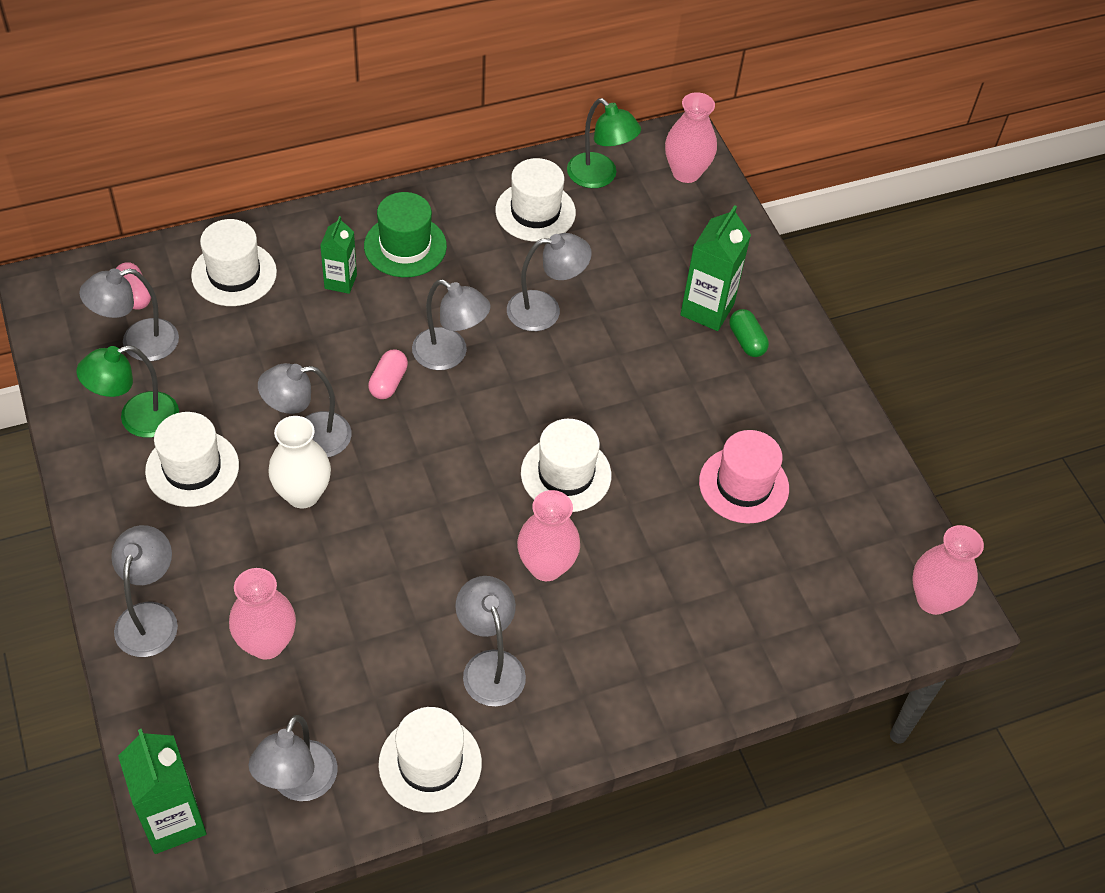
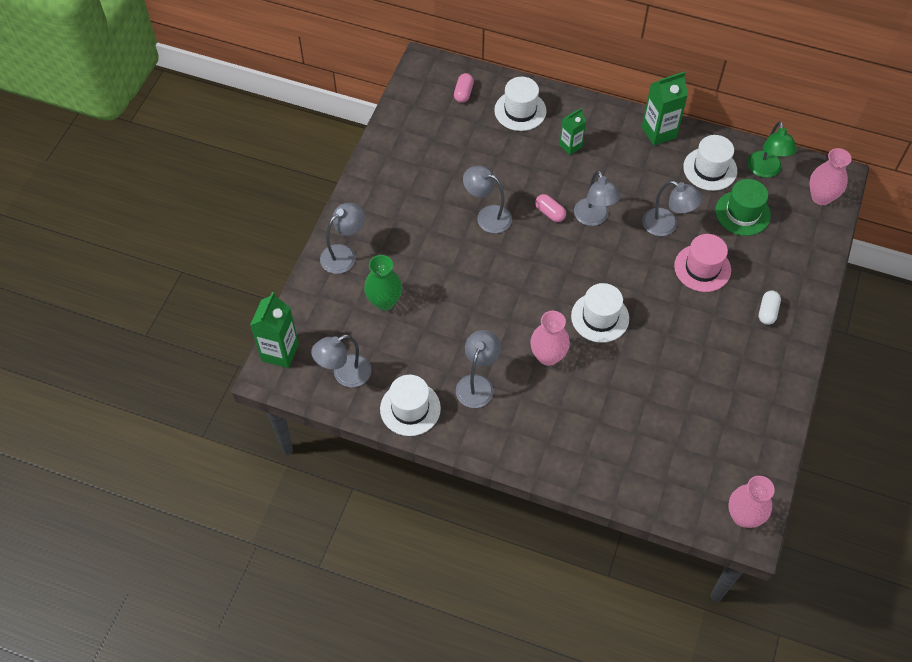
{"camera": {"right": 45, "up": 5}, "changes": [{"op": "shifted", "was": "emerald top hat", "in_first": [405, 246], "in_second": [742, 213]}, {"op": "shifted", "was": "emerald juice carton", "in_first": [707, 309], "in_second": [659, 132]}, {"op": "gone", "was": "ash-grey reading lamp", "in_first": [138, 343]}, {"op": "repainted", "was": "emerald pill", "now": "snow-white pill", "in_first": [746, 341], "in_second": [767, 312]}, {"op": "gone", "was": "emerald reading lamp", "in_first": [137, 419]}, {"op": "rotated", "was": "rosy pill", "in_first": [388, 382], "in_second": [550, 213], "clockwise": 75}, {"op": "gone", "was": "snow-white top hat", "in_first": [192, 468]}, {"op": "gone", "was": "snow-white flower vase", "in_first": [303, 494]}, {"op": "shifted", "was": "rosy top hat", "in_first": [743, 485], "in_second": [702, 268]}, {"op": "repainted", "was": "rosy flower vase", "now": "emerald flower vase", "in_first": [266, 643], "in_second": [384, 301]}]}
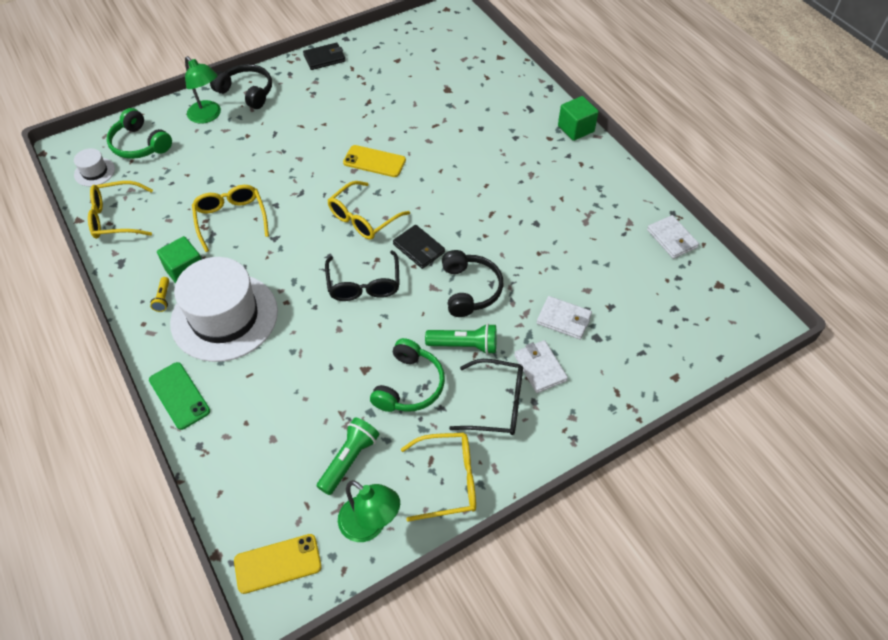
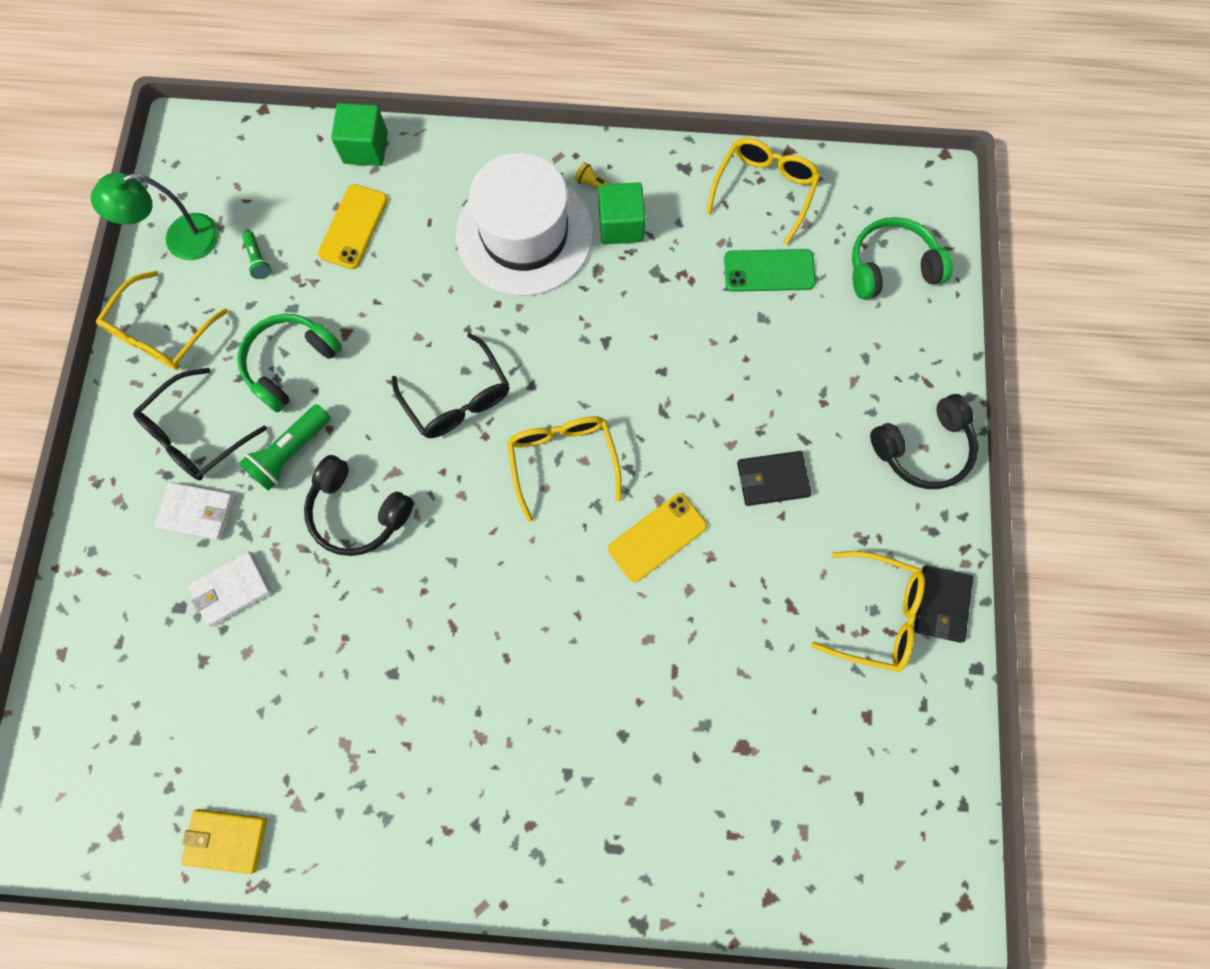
{"camera": {"right": 125, "up": 20}, "changes": [{"op": "gone", "was": "emerald reading lamp", "in_first": [208, 116]}, {"op": "shifted", "was": "emerald cube", "in_first": [576, 129], "in_second": [365, 148]}, {"op": "gone", "was": "snow-white top hat", "in_first": [94, 172]}, {"op": "shifted", "was": "golden spectacles", "in_first": [231, 219], "in_second": [876, 615]}, {"op": "repainted", "was": "snow-white card wallet", "now": "golden card wallet", "in_first": [672, 239], "in_second": [226, 840]}, {"op": "shifted", "was": "jet-black card wallet", "in_first": [419, 248], "in_second": [772, 479]}, {"op": "rotated", "was": "jet-black spectacles", "in_first": [364, 285], "in_second": [458, 398], "clockwise": -150}, {"op": "rotated", "was": "emerald headset", "in_first": [409, 385], "in_second": [290, 363], "clockwise": 75}, {"op": "shifted", "was": "emerald smartphone", "in_first": [179, 395], "in_second": [769, 271]}, {"op": "scaled", "was": "emerald flashlight", "in_first": [349, 459], "in_second": [258, 260], "ratio": 0.56}, {"op": "shifted", "was": "golden smartphone", "in_first": [278, 563], "in_second": [353, 227]}]}
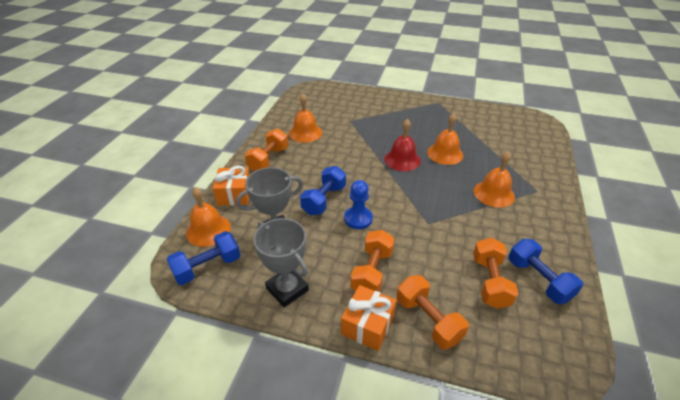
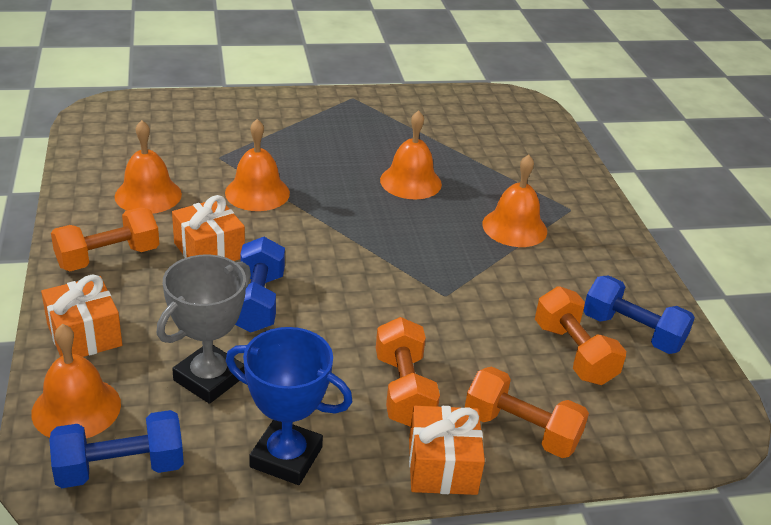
{"camera": {"right": -30, "up": -5}, "changes": [{"op": "gone", "was": "red hand bell", "in_first": [402, 160]}, {"op": "rotated", "was": "orange-coloured dumbbell", "in_first": [268, 159], "in_second": [108, 257], "clockwise": 60}, {"op": "gone", "was": "royal blue chess pawn", "in_first": [358, 219]}, {"op": "repainted", "was": "ash-grey award cup", "now": "royal blue award cup", "in_first": [287, 289], "in_second": [286, 457]}, {"op": "rotated", "was": "royal blue dumbbell", "in_first": [207, 267], "in_second": [120, 468], "clockwise": 45}, {"op": "new", "now": "orange-coloured hand bell", "in_second": [257, 192]}, {"op": "new", "now": "orange-coloured gift", "in_second": [209, 250]}]}
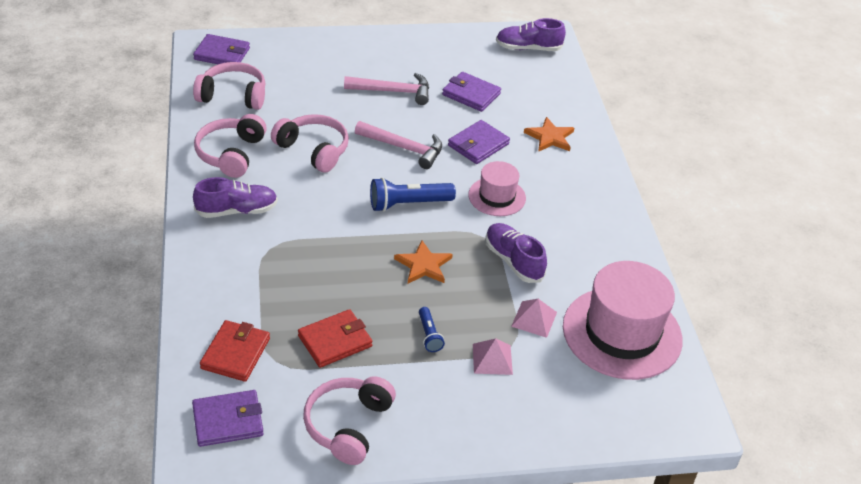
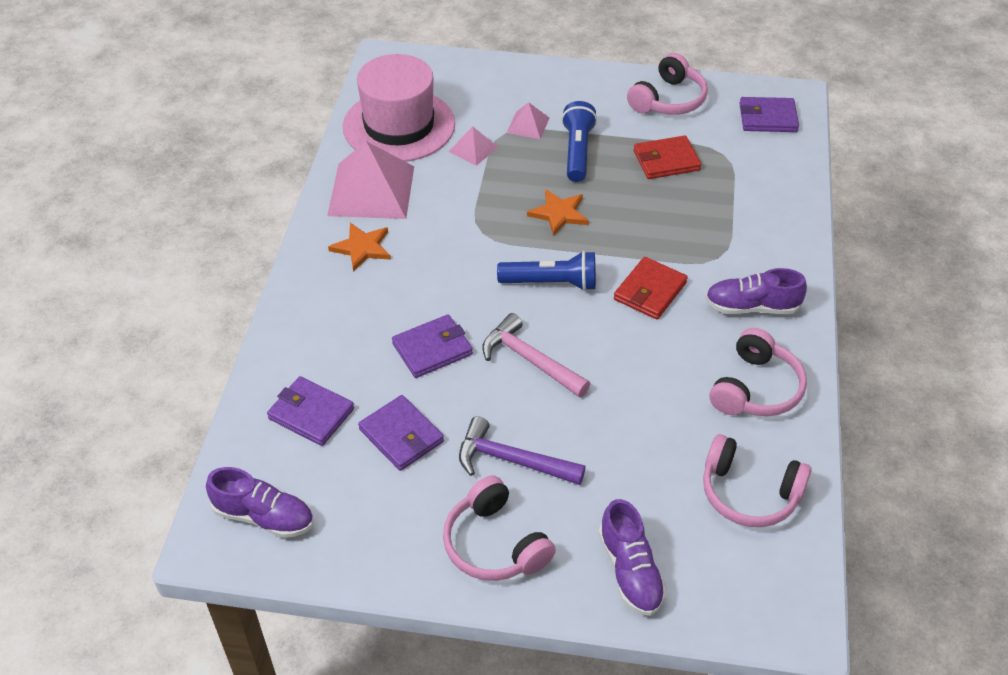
{"camera": {"right": -160, "up": 5}, "changes": [{"op": "shifted", "was": "violet card wallet", "in_first": [222, 54], "in_second": [311, 414]}, {"op": "repainted", "was": "rosy hammer", "now": "violet hammer", "in_first": [393, 91], "in_second": [512, 460]}, {"op": "shifted", "was": "rosy headset", "in_first": [313, 150], "in_second": [494, 544]}, {"op": "shifted", "was": "orange-coloured five-pointed star", "in_first": [550, 137], "in_second": [362, 248]}, {"op": "gone", "was": "rosy top hat", "in_first": [497, 197]}, {"op": "shifted", "was": "violet shoe", "in_first": [513, 261], "in_second": [630, 571]}, {"op": "scaled", "was": "royal blue flashlight", "in_first": [429, 335], "in_second": [577, 151], "ratio": 1.8}, {"op": "shifted", "was": "red card wallet", "in_first": [235, 353], "in_second": [650, 291]}, {"op": "new", "now": "rosy solid pyramid", "in_second": [371, 190]}]}
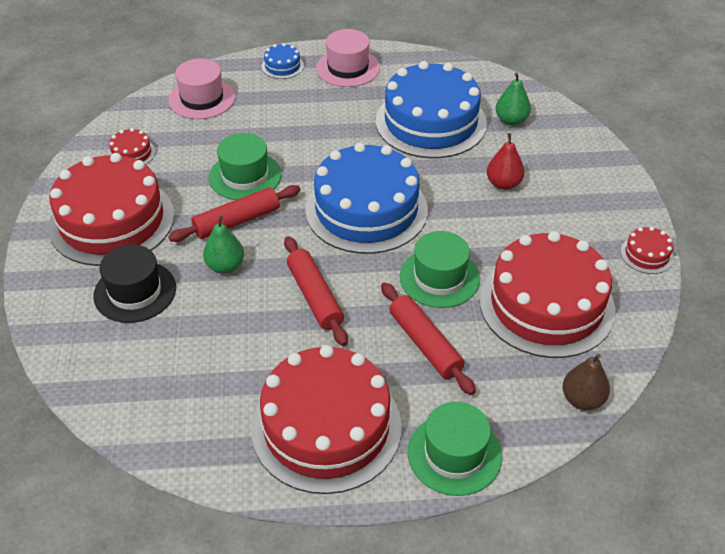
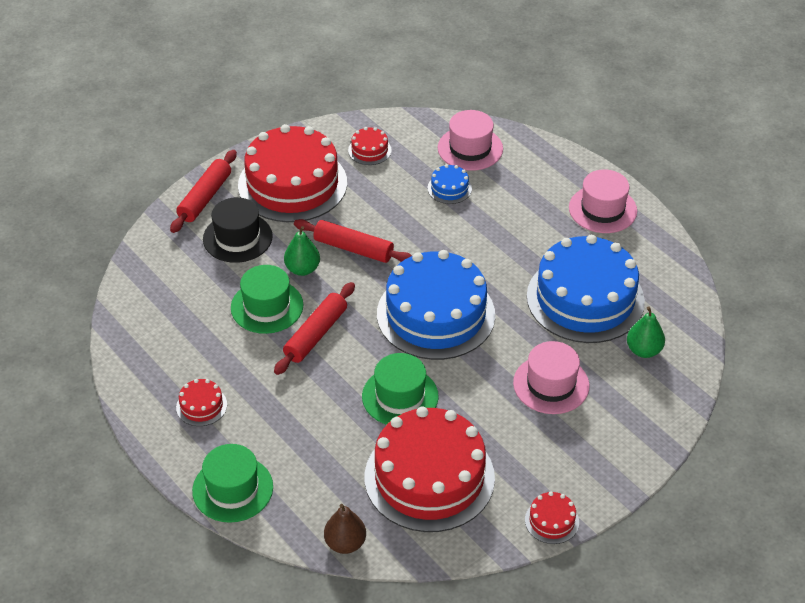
{"camera": {"right": 55, "up": 0}, "changes": [{"op": "shifted", "was": "royal blue gateau", "in_first": [282, 66], "in_second": [449, 188]}, {"op": "shifted", "was": "emerald top hat", "in_first": [245, 176], "in_second": [267, 306]}, {"op": "swapped", "was": "red pear fruit", "now": "rosy top hat", "in_first": [503, 184], "in_second": [551, 384]}, {"op": "shifted", "was": "red dough roller", "in_first": [425, 344], "in_second": [205, 197]}, {"op": "scaled", "was": "red gateau", "in_first": [326, 427], "in_second": [201, 406], "ratio": 0.41}]}
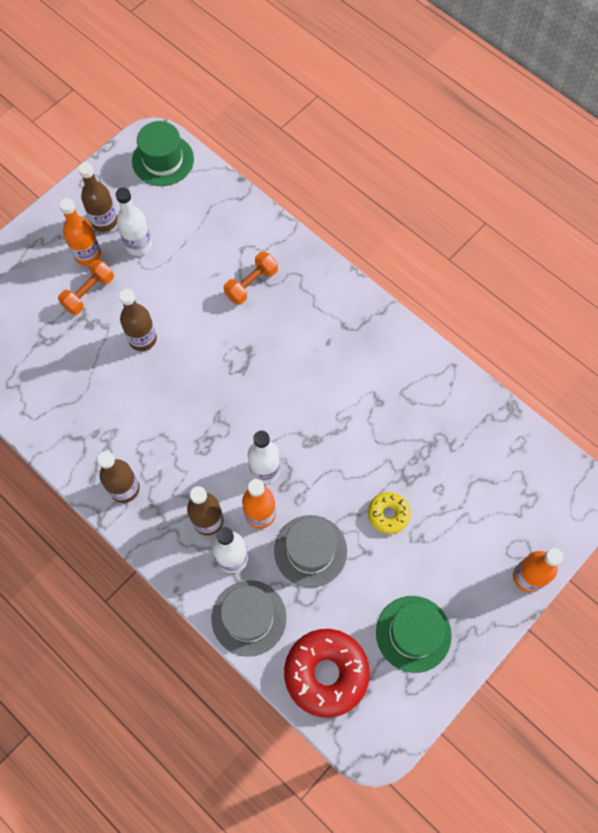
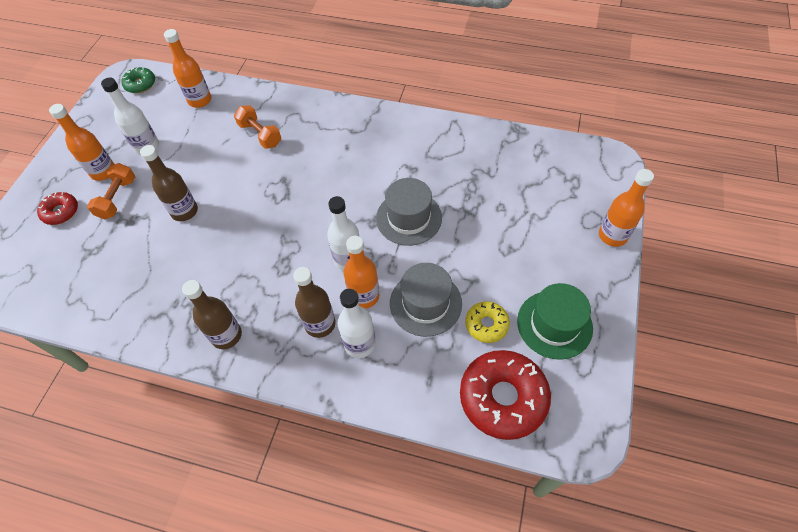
{"camera": {"right": -25, "up": -10}, "changes": [{"op": "swapped", "was": "emerald top hat", "now": "emerald doughnut", "in_first": [163, 160], "in_second": [140, 84]}, {"op": "gone", "was": "russet drink bottle", "in_first": [104, 221]}, {"op": "rotated", "was": "orange-coloured dumbbell", "in_first": [251, 284], "in_second": [260, 135], "clockwise": -60}, {"op": "shifted", "was": "golden doughnut", "in_first": [388, 514], "in_second": [486, 324]}, {"op": "shifted", "was": "ash-grey top hat", "in_first": [249, 618], "in_second": [409, 218]}, {"op": "new", "now": "orange-coloured drink bottle", "in_second": [200, 100]}, {"op": "new", "now": "red doughnut", "in_second": [61, 212]}]}
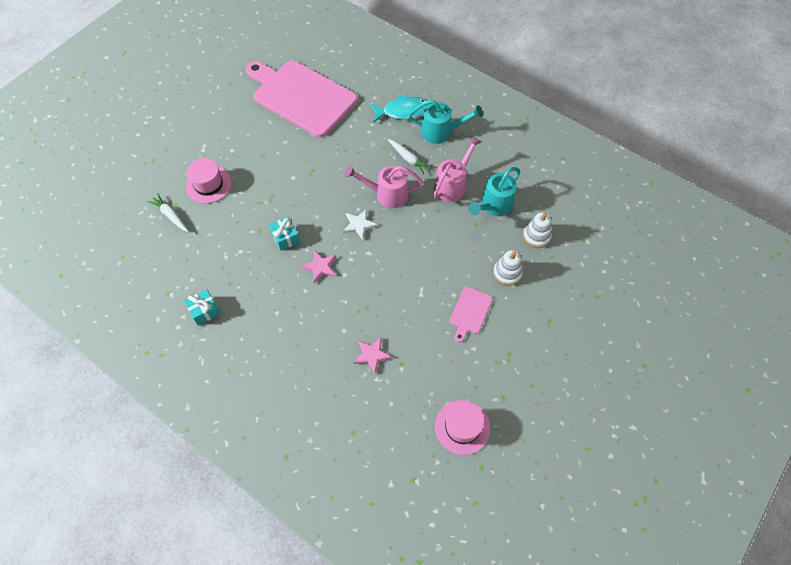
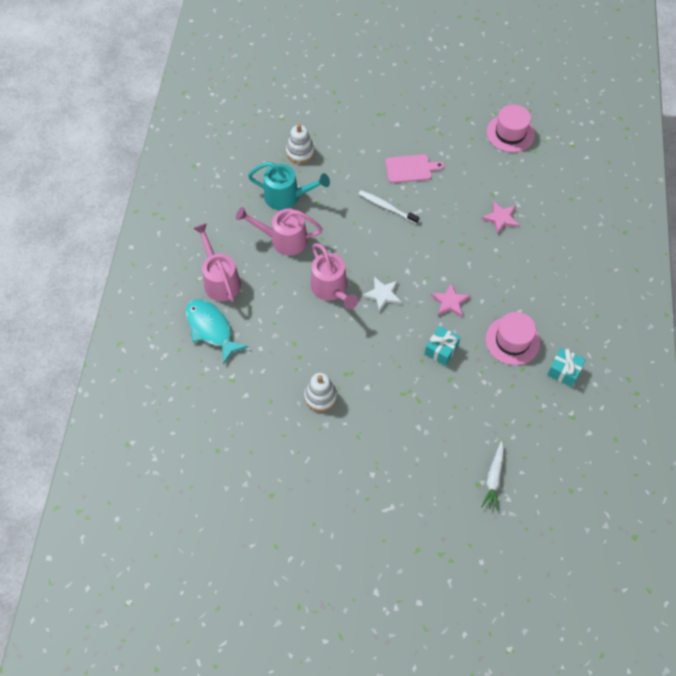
{"camera": {"right": -120, "up": 0}, "changes": [{"op": "gone", "was": "rosy bread board", "in_first": [301, 96]}, {"op": "repainted", "was": "aqua watering can", "now": "rosy watering can", "in_first": [441, 132], "in_second": [220, 280]}, {"op": "gone", "was": "snow-white toy carrot", "in_first": [408, 158]}, {"op": "shifted", "was": "rosy top hat", "in_first": [208, 184], "in_second": [512, 340]}, {"op": "shifted", "was": "snow-white ring stacker", "in_first": [507, 273], "in_second": [320, 396]}, {"op": "new", "now": "snow-white dental brush", "in_second": [387, 207]}]}
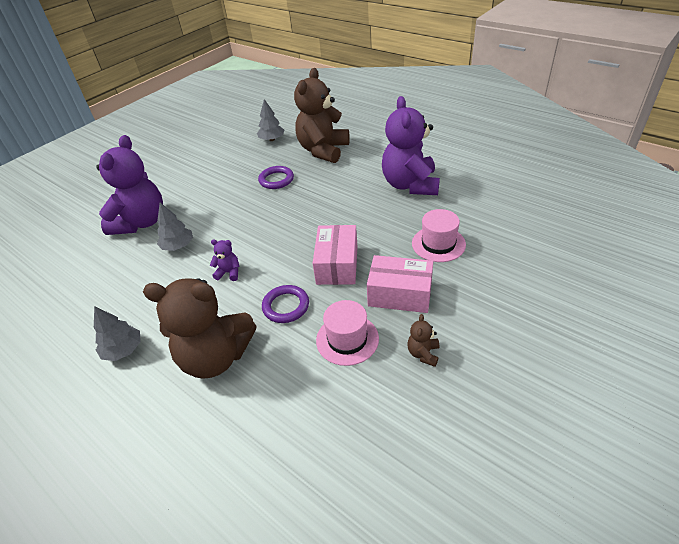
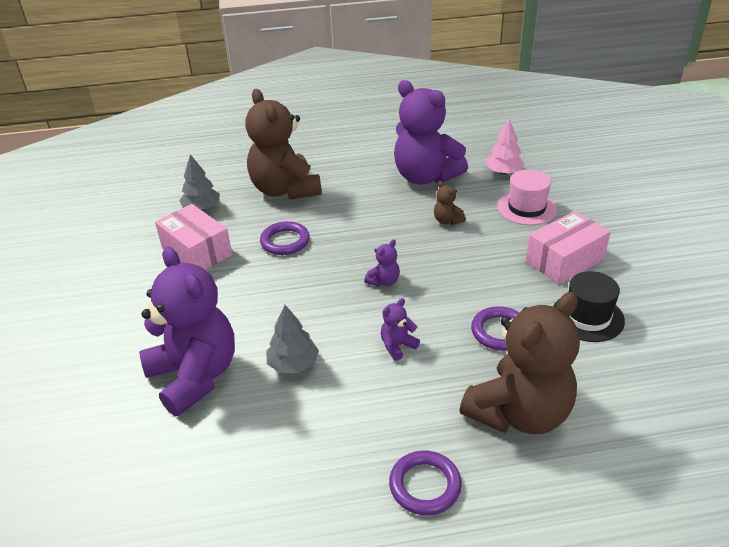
{"camera": {"right": -50, "up": -5}, "changes": [{"op": "shifted", "was": "rosy parcel", "in_first": [337, 265], "in_second": [197, 251]}, {"op": "repainted", "was": "rosy top hat", "now": "jet-black top hat", "in_first": [347, 339], "in_second": [587, 317]}, {"op": "swapped", "was": "ash-grey tree", "now": "violet hoop", "in_first": [123, 350], "in_second": [425, 485]}, {"op": "shifted", "was": "russet teddy", "in_first": [423, 353], "in_second": [447, 221]}, {"op": "new", "now": "rosy tree", "in_second": [503, 172]}, {"op": "new", "now": "violet teddy", "in_second": [384, 281]}]}
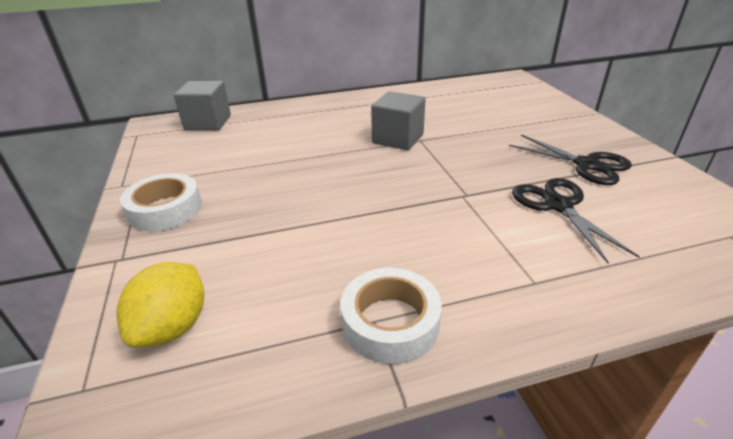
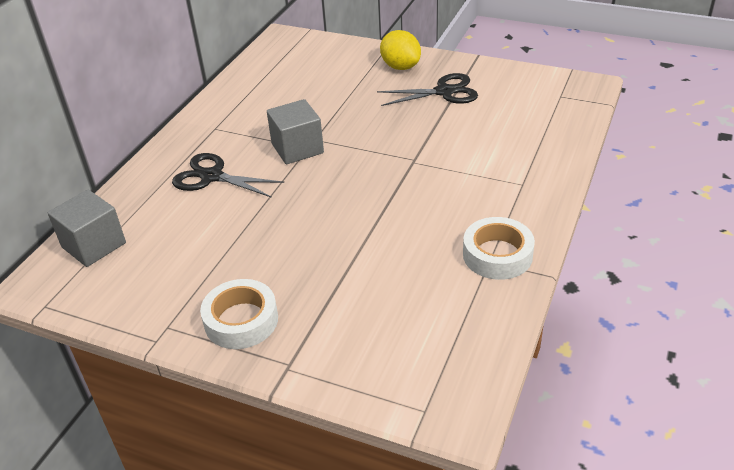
{"camera": {"right": -50, "up": 5}, "changes": [{"op": "shifted", "was": "jet-black scissors", "in_first": [558, 205], "in_second": [212, 176]}, {"op": "shifted", "was": "golden citrus fruit", "in_first": [173, 327], "in_second": [400, 67]}]}
